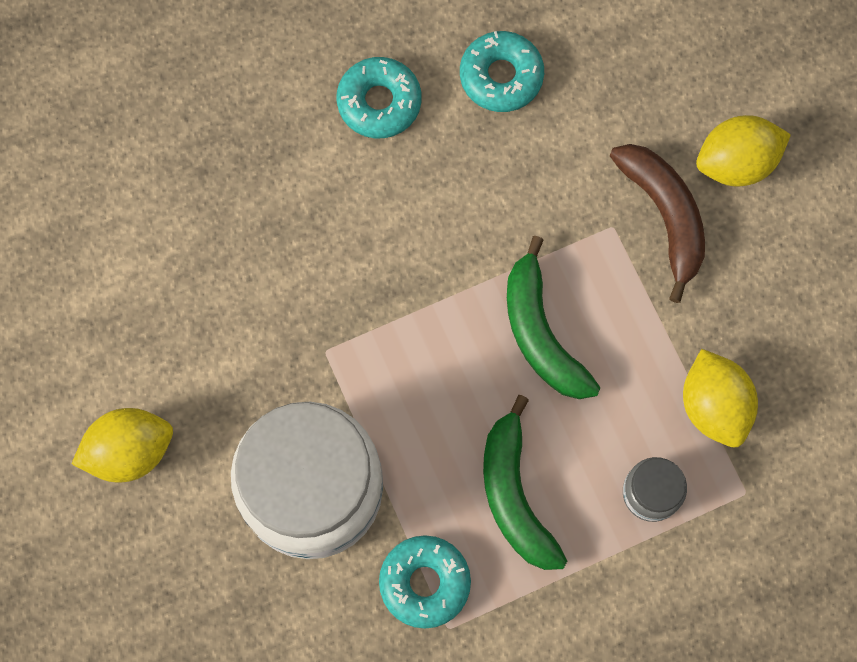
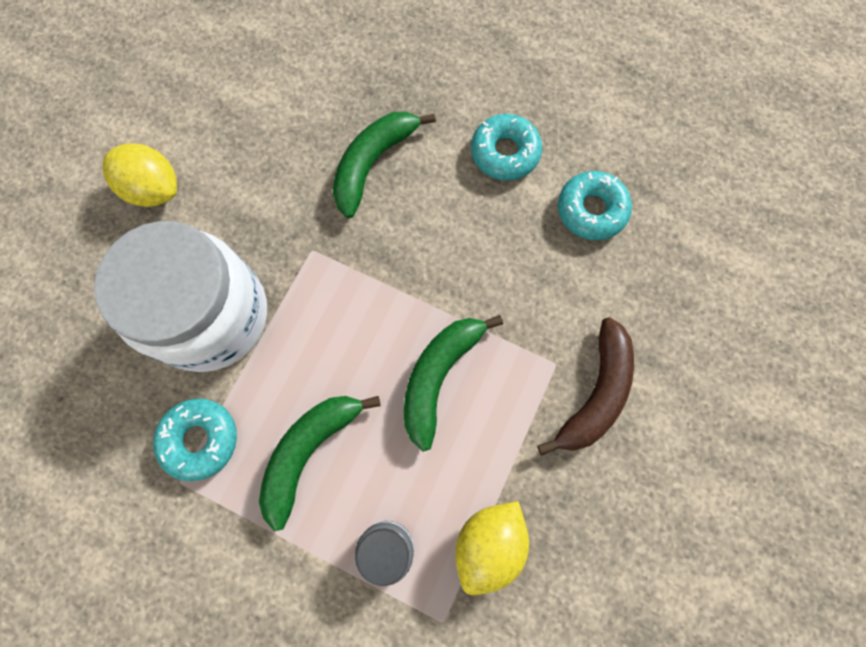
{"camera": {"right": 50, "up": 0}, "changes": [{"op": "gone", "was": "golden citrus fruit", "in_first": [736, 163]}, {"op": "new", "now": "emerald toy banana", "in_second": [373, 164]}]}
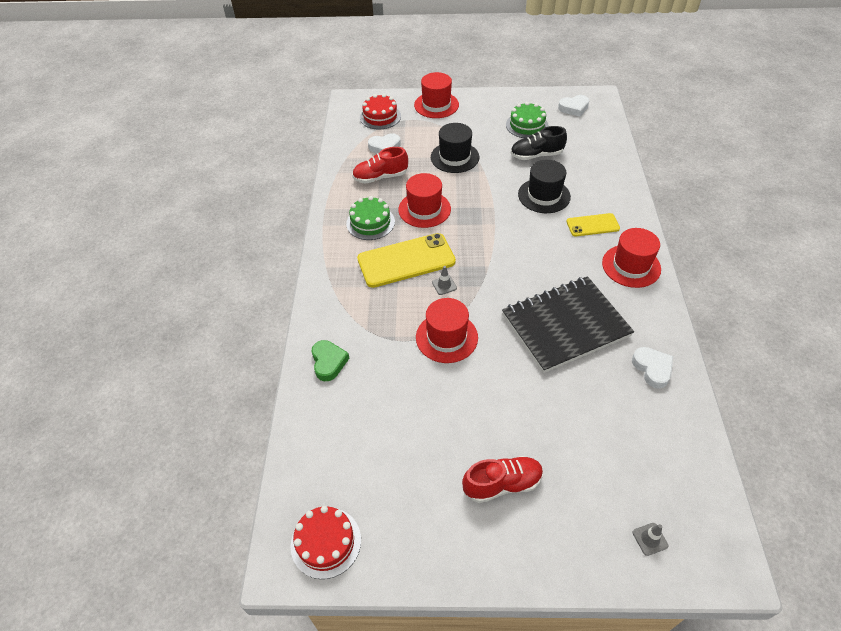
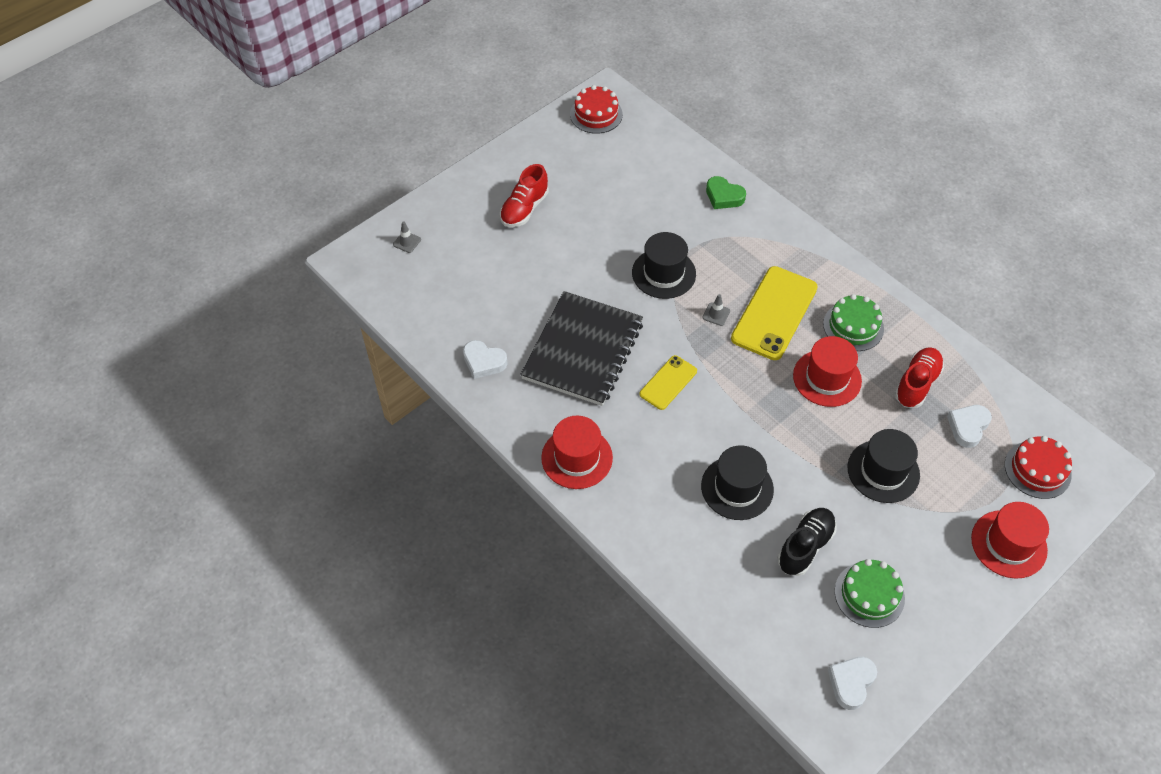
{"camera": {"right": 135, "up": 5}, "changes": [{"op": "shifted", "was": "golden smartphone", "in_first": [592, 225], "in_second": [668, 383]}, {"op": "repainted", "was": "red top hat", "now": "jet-black top hat", "in_first": [446, 337], "in_second": [663, 273]}]}
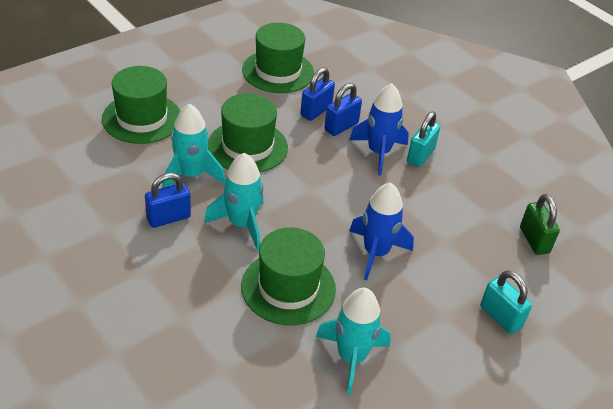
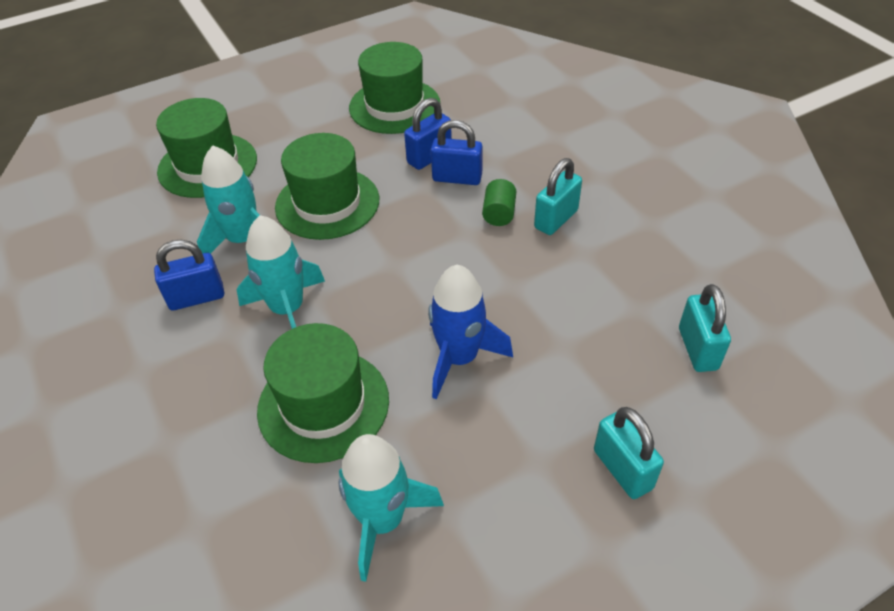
{"camera": {"right": 15, "up": 5}, "changes": [{"op": "rotated", "was": "royal blue lock", "in_first": [341, 126], "in_second": [457, 178], "clockwise": 45}, {"op": "swapped", "was": "royal blue spaceship", "now": "emerald solid cylinder", "in_first": [378, 152], "in_second": [499, 214]}, {"op": "repainted", "was": "emerald lock", "now": "aqua lock", "in_first": [534, 240], "in_second": [698, 349]}]}
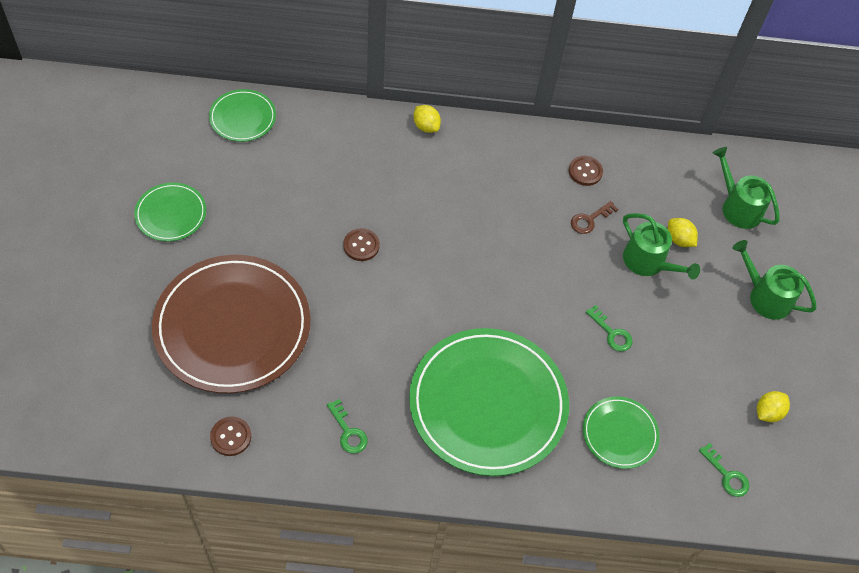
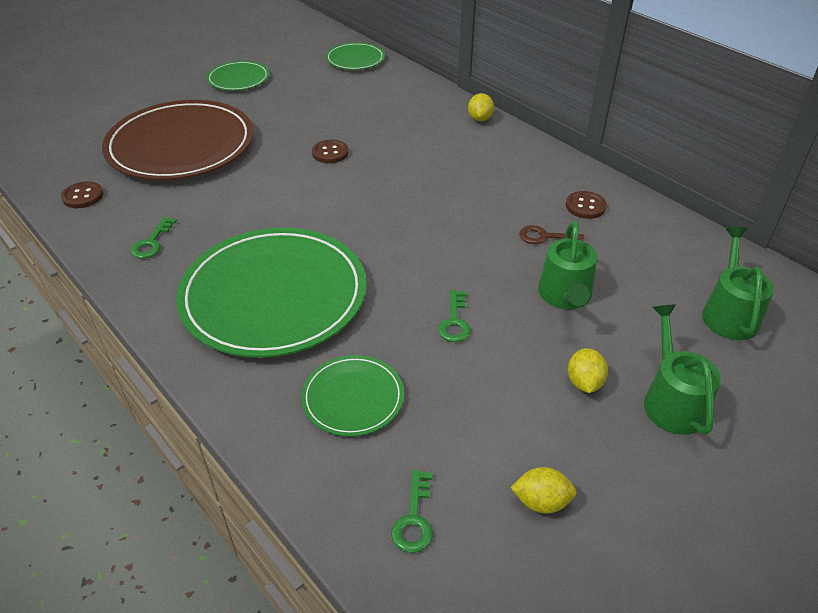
{"camera": {"right": 50, "up": -15}, "changes": [{"op": "shifted", "was": "golden citrus fruit", "in_first": [679, 239], "in_second": [584, 382]}]}
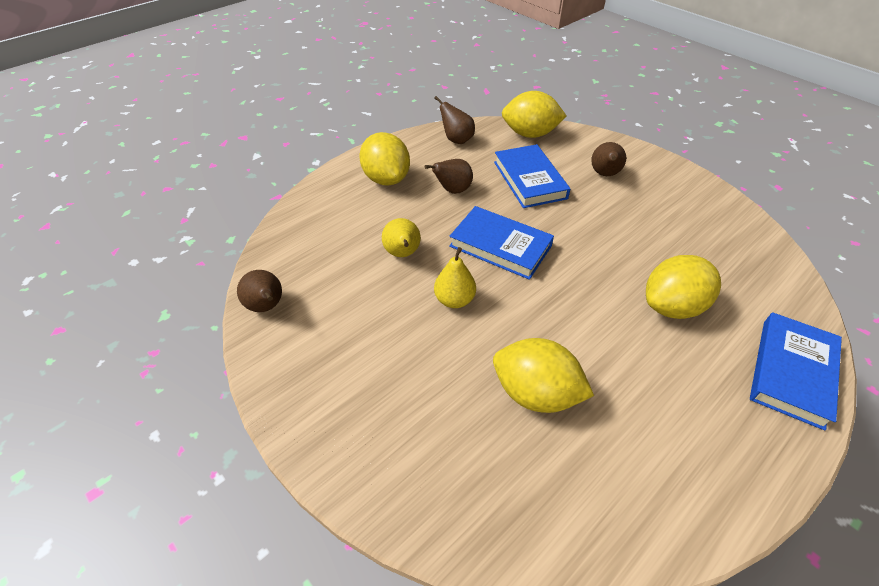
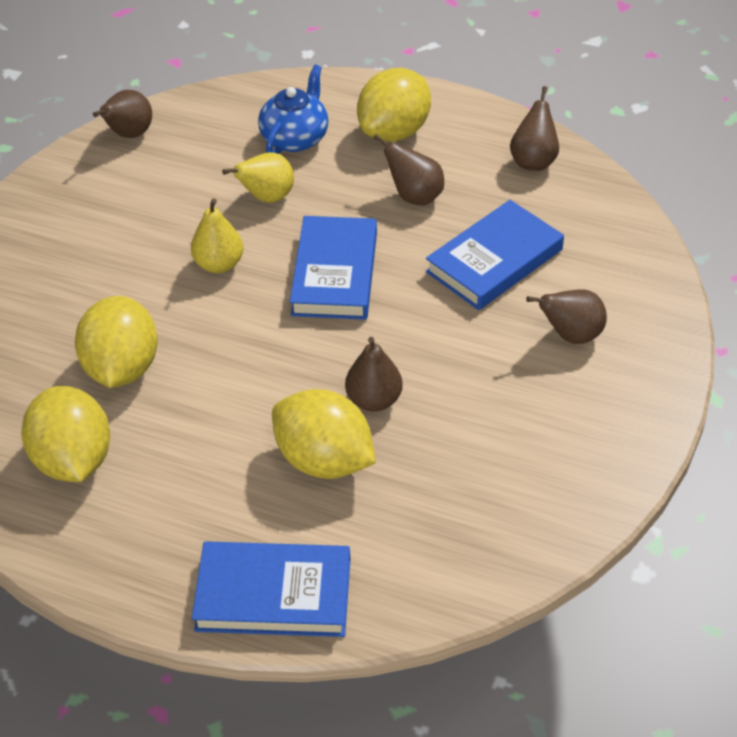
{"camera": {"right": 65, "up": 0}, "changes": [{"op": "shifted", "was": "golden citrus fruit", "in_first": [530, 134], "in_second": [73, 459]}, {"op": "new", "now": "royal blue teapot", "in_second": [295, 138]}, {"op": "new", "now": "russet pear fruit", "in_second": [374, 400]}]}
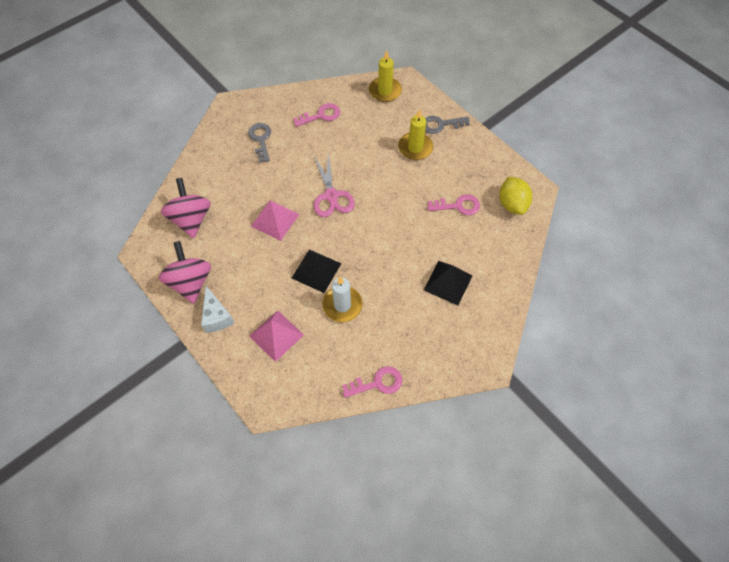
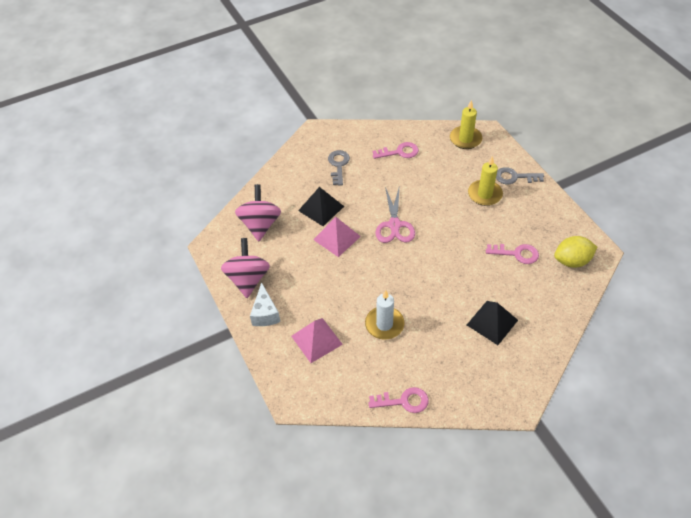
{"camera": {"right": 15, "up": -10}, "changes": [{"op": "rotated", "was": "golden citrus fruit", "in_first": [512, 204], "in_second": [572, 261], "clockwise": 75}, {"op": "shifted", "was": "jet-black solid pyramid", "in_first": [316, 270], "in_second": [321, 208]}]}
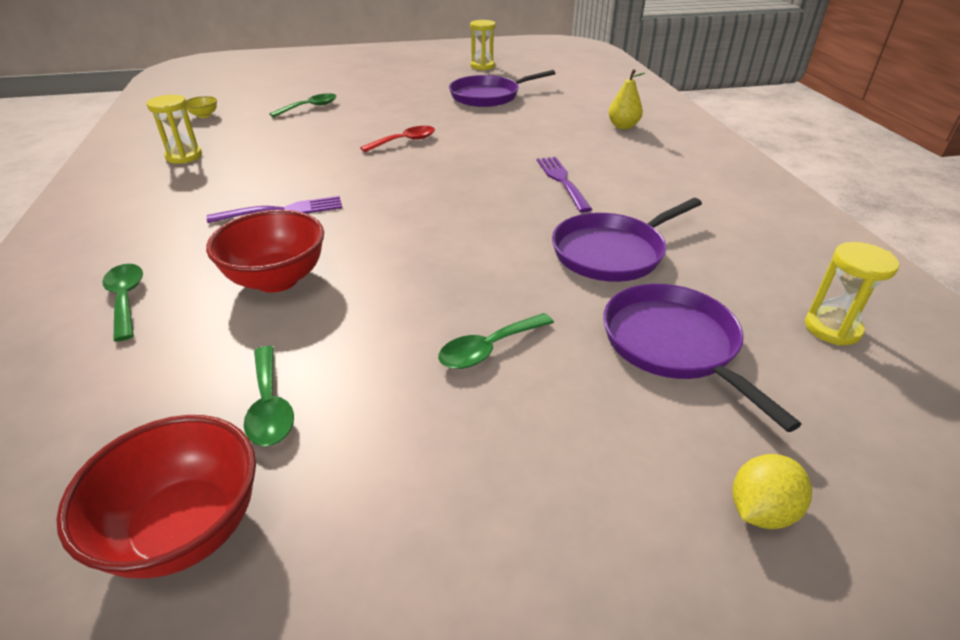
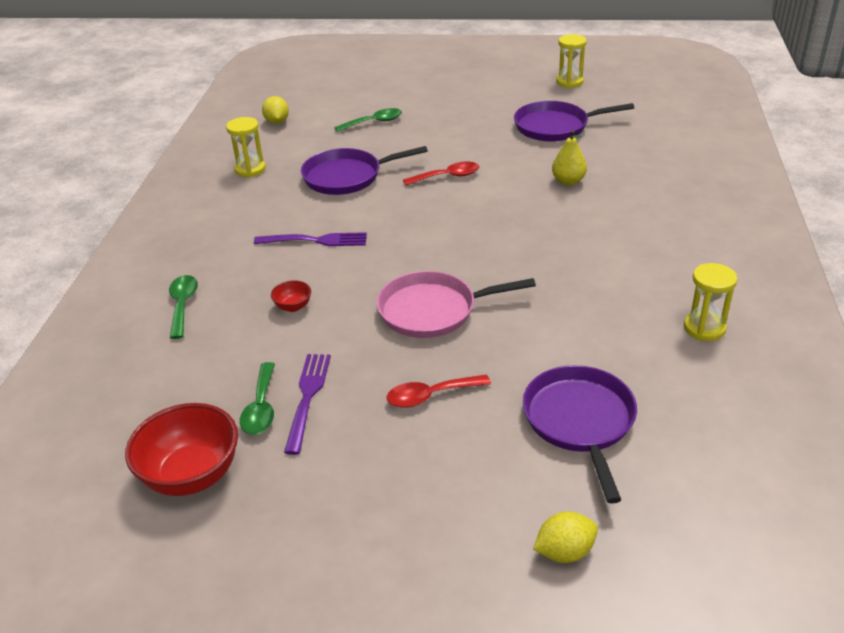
{"camera": {"right": 20, "up": 0}, "changes": [{"op": "shifted", "was": "golden pear fruit", "in_first": [623, 126], "in_second": [568, 181]}, {"op": "swapped", "was": "golden deep dish", "now": "golden citrus fruit", "in_first": [204, 115], "in_second": [277, 122]}, {"op": "shifted", "was": "violet dinner fork", "in_first": [562, 181], "in_second": [307, 397]}, {"op": "shifted", "was": "violet frying pan", "in_first": [612, 252], "in_second": [346, 177]}, {"op": "scaled", "was": "red deep dish", "in_first": [277, 279], "in_second": [293, 307], "ratio": 0.46}, {"op": "shifted", "was": "golden sandglass", "in_first": [832, 328], "in_second": [704, 328]}, {"op": "repainted", "was": "emerald teaspoon", "now": "red teaspoon", "in_first": [489, 349], "in_second": [430, 396]}, {"op": "new", "now": "rosy frying pan", "in_second": [432, 310]}]}
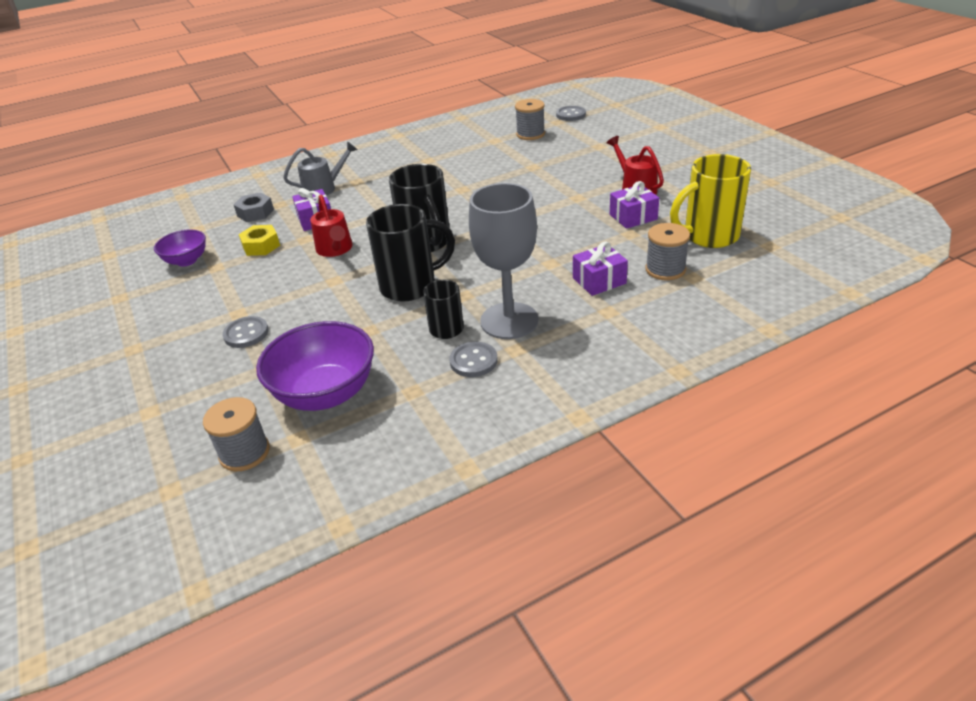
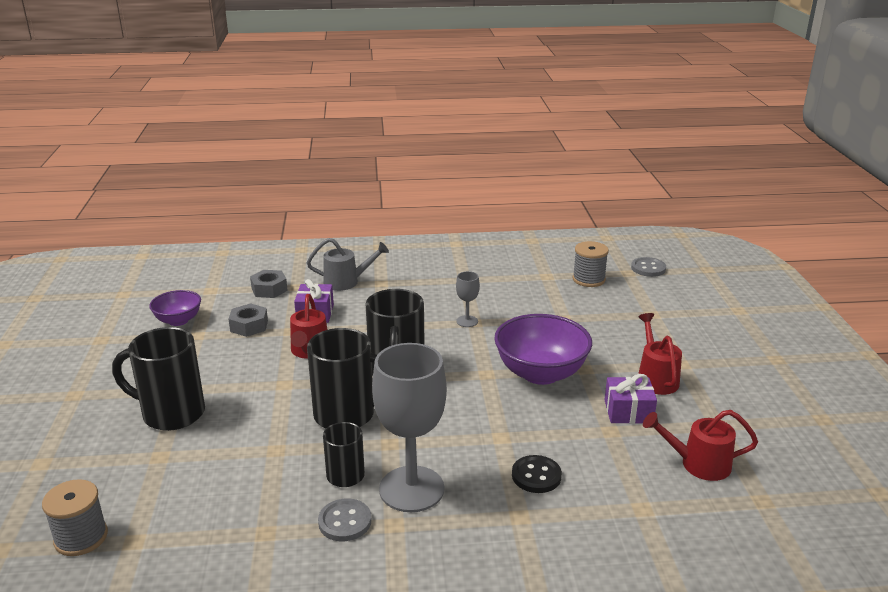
{"camera": {"right": 20, "up": -10}, "changes": [{"op": "swapped", "was": "golden mug", "now": "red watering can", "in_first": [709, 236], "in_second": [697, 464]}, {"op": "gone", "was": "ash-grey bobbin", "in_first": [665, 269]}, {"op": "repainted", "was": "golden nut", "now": "ash-grey nut", "in_first": [261, 246], "in_second": [249, 326]}, {"op": "swapped", "was": "violet gift", "now": "jet-black sewing button", "in_first": [599, 281], "in_second": [536, 476]}, {"op": "swapped", "was": "ash-grey sewing button", "now": "jet-black mug", "in_first": [246, 334], "in_second": [171, 413]}, {"op": "shifted", "was": "violet deep dish", "in_first": [326, 394], "in_second": [540, 373]}, {"op": "new", "now": "ash-grey wine glass", "in_second": [467, 321]}]}
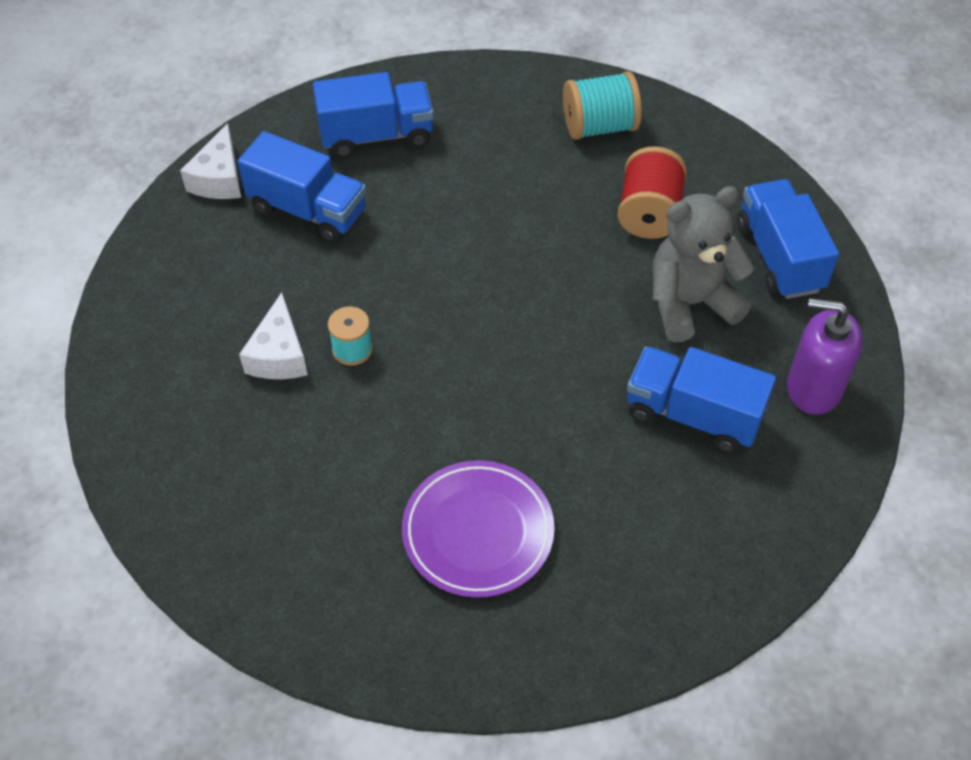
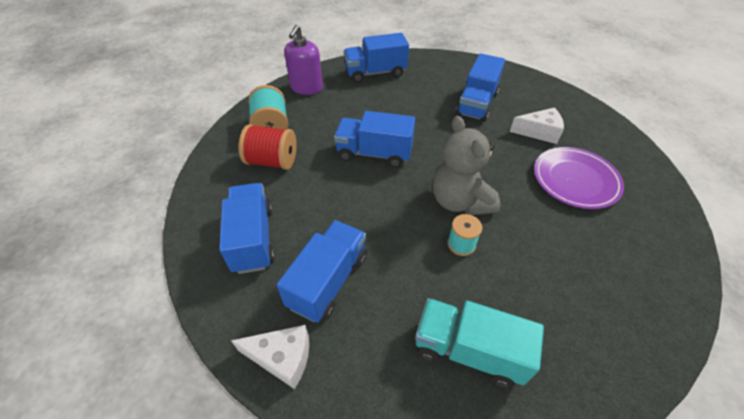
{"camera": {"right": -90, "up": -5}, "changes": [{"op": "shifted", "was": "red bobbin", "in_first": [649, 213], "in_second": [272, 161]}, {"op": "shifted", "was": "ash-grey teddy", "in_first": [690, 303], "in_second": [459, 201]}, {"op": "shifted", "was": "snow-white cheese wedge", "in_first": [279, 355], "in_second": [539, 132]}, {"op": "shifted", "was": "violet soap dispenser", "in_first": [813, 388], "in_second": [306, 88]}, {"op": "new", "now": "royal blue truck", "in_second": [374, 153]}, {"op": "new", "now": "aqua truck", "in_second": [468, 350]}]}
